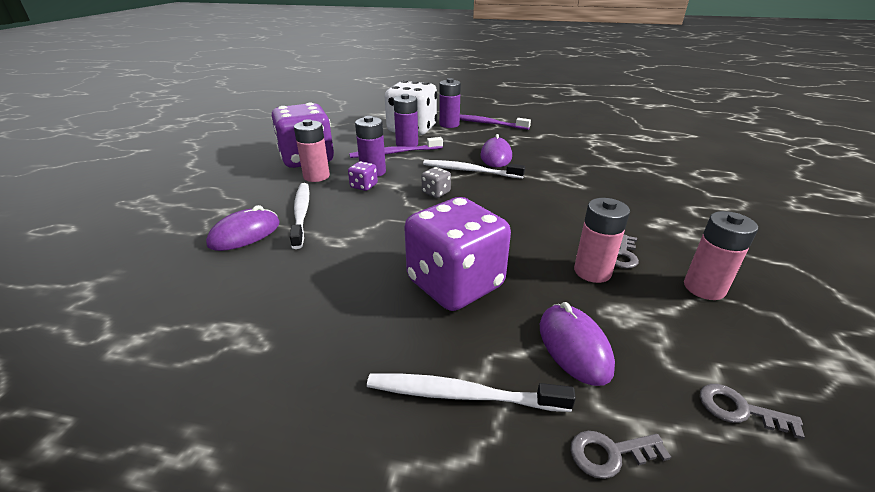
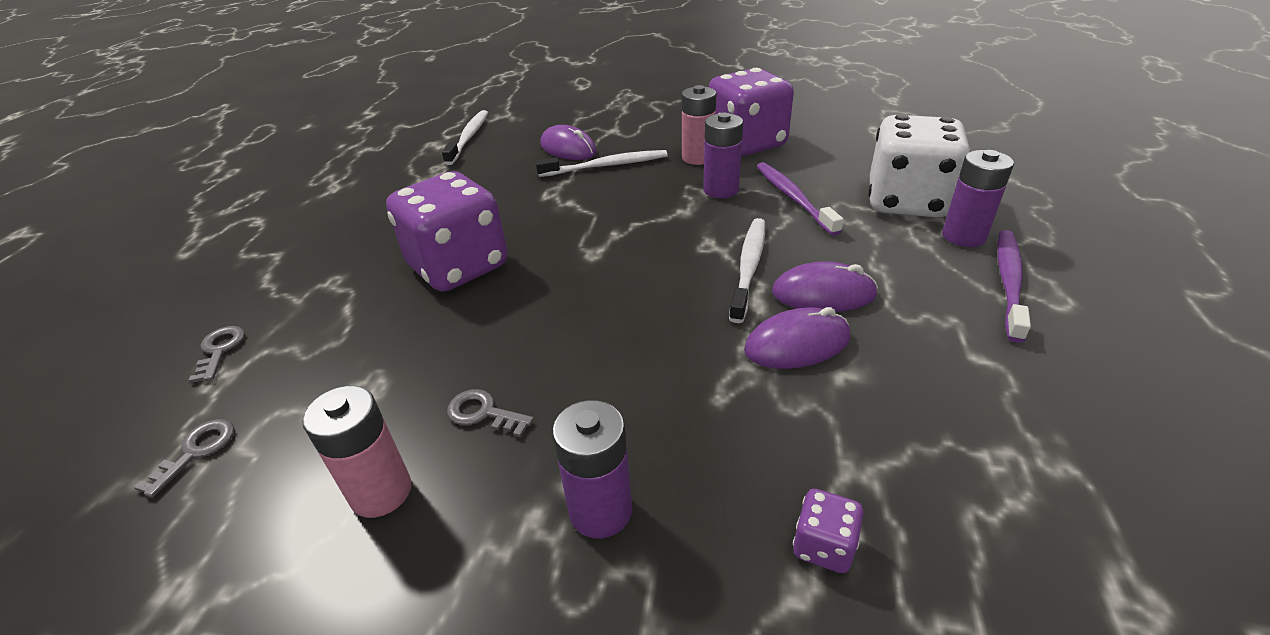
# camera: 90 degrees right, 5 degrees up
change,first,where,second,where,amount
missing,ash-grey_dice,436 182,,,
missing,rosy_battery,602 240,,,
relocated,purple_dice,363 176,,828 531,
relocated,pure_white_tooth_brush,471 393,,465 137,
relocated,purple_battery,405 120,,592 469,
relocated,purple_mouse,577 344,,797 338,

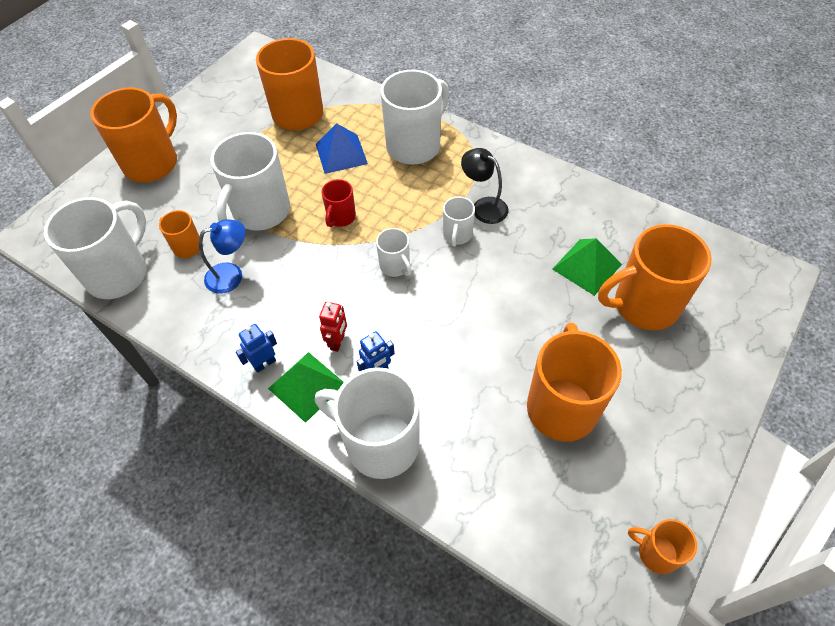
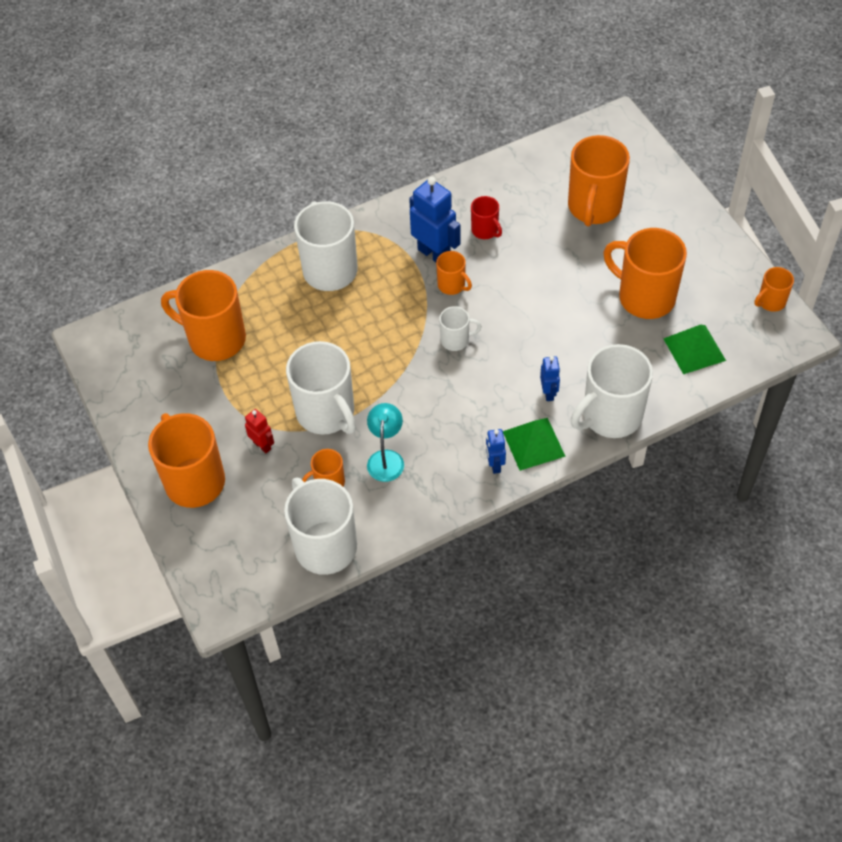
# camera: 60 degrees left, 0 degrees up
change,first,where,second,where,amount
missing,blue_pyramid,342 148,,,
relocated,scarlet_robot,333 327,,259 431,
relocated,scarlet_mug,338 203,,486 217,
relocated,green_pyramid,587 267,,694 349,
exchanged,ebony_desk_lamp,484 186,blue_robot,435 219,
colour,blue_desk_lamp,222 256,turquoise_desk_lamp,385 442,
colour,pure_white_mug,459 222,orange_mug,454 273,

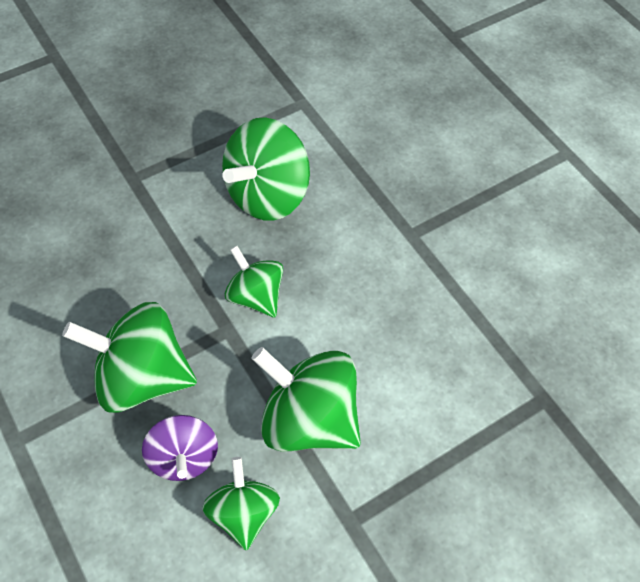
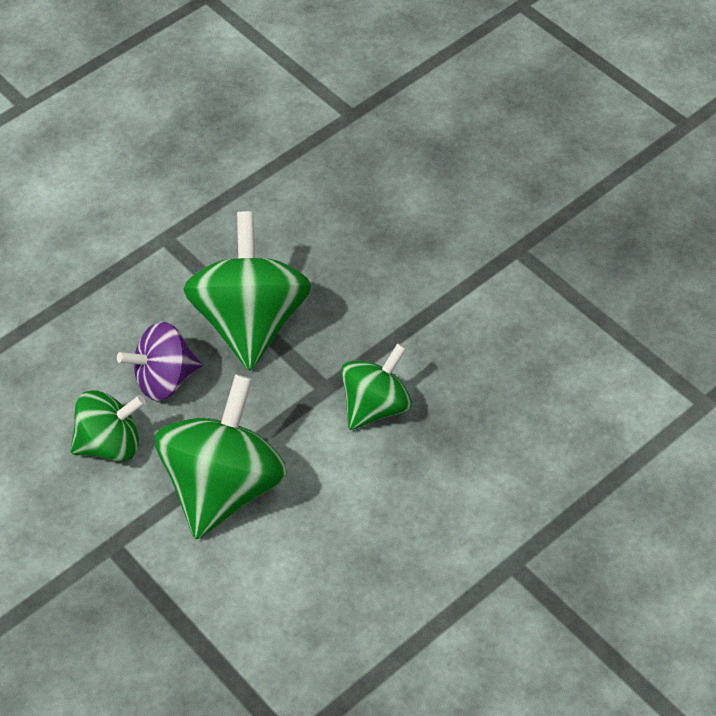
# camera: 85 degrees right, 5 degrees down
change,first,where,second,where,amount
missing,green_toy_top,266 169,,,

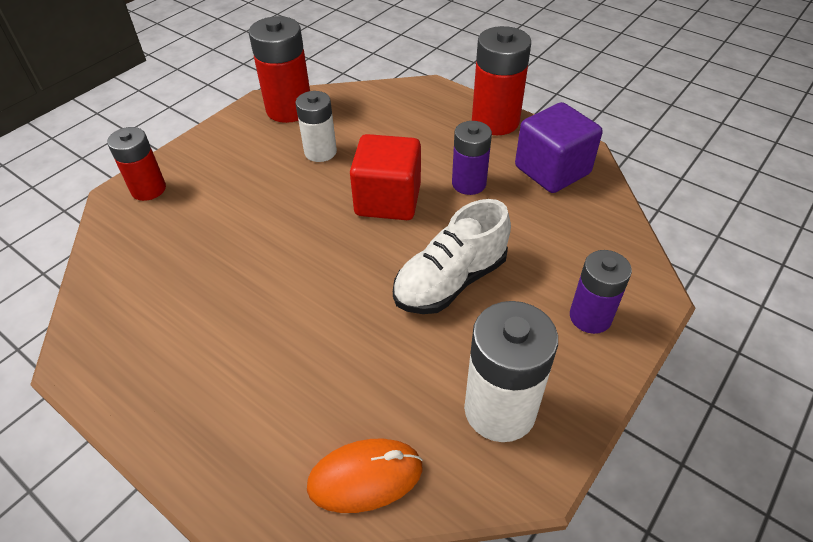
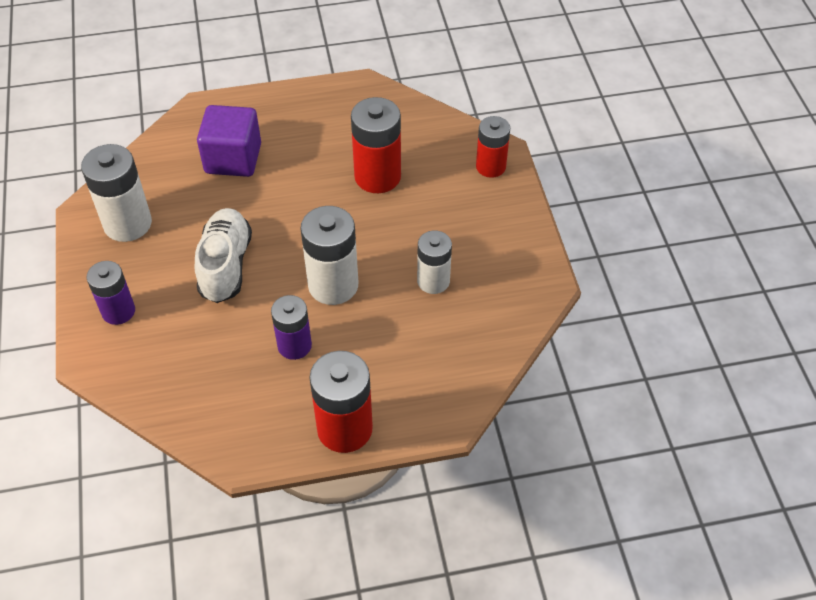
# camera: 130 degrees right, 5 degrees up
change,first,where,second,where,amount
missing,orange_mouse,365 476,,,
relocated,scarlet_battery,279 69,,376 145,
relocated,purple_cube,558 147,,229 141,
exchanged,scarlet_cube,385 177,pure_white_battery,329 255,

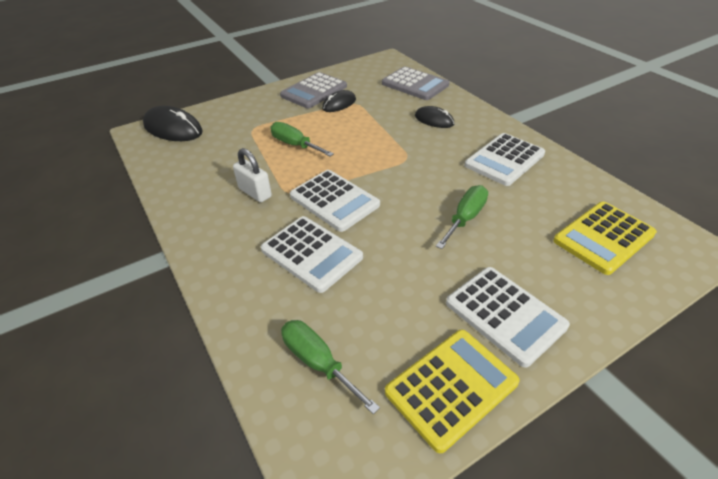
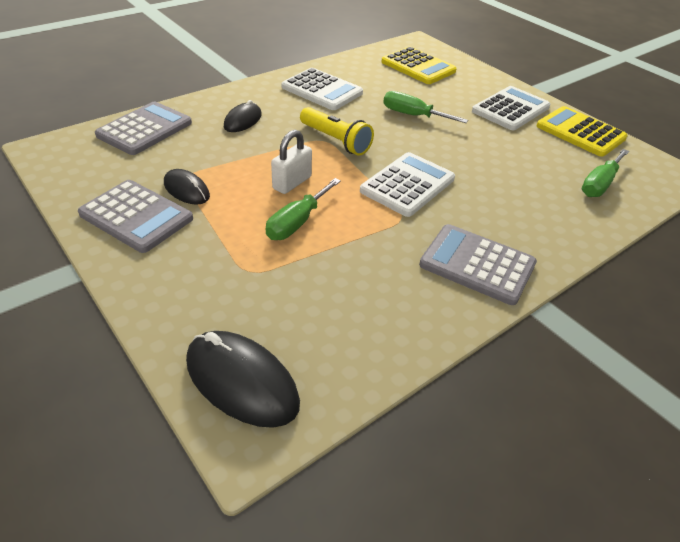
# camera: 100 degrees left, 0 degrees up
change,first,where,second,where,amount
missing,pure_white_pocket_calculator,312 254,,,
appeared,,,bright_yellow_torch,337 131,
appeared,,,ash-grey_pocket_calculator,478 264,
relocated,pure_white_padlock,252 175,,291 162,
spun,ebony_mouse,173 123,,243 379,75 degrees counterclockwise

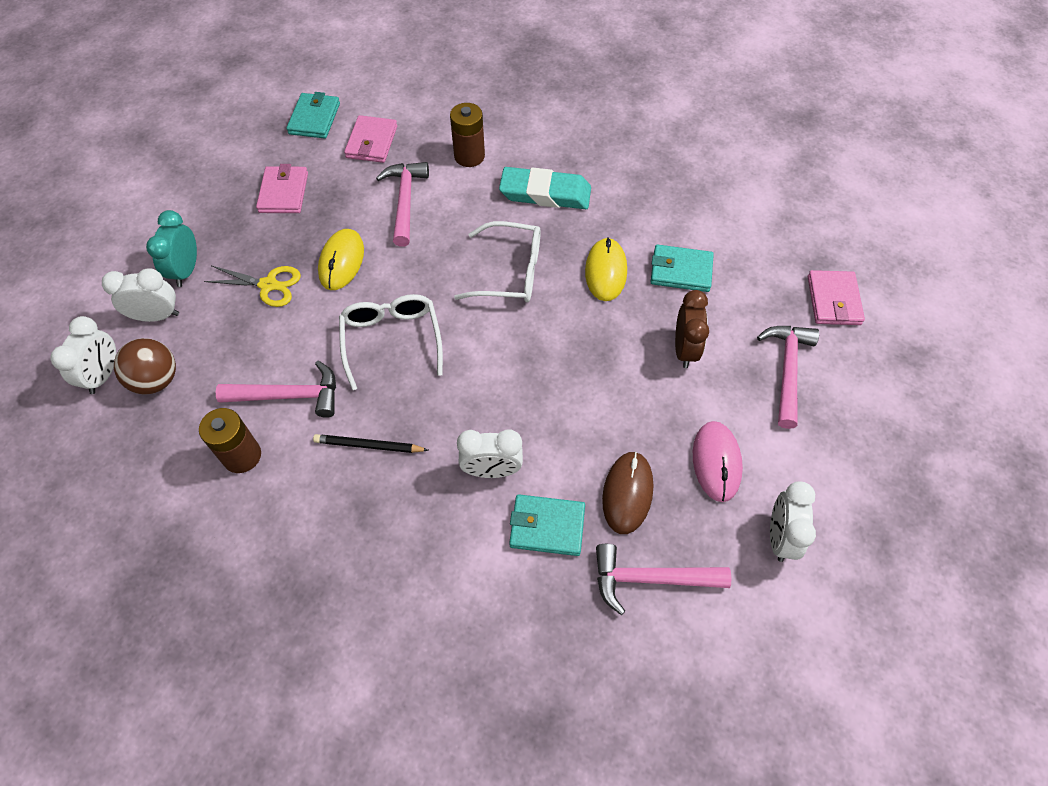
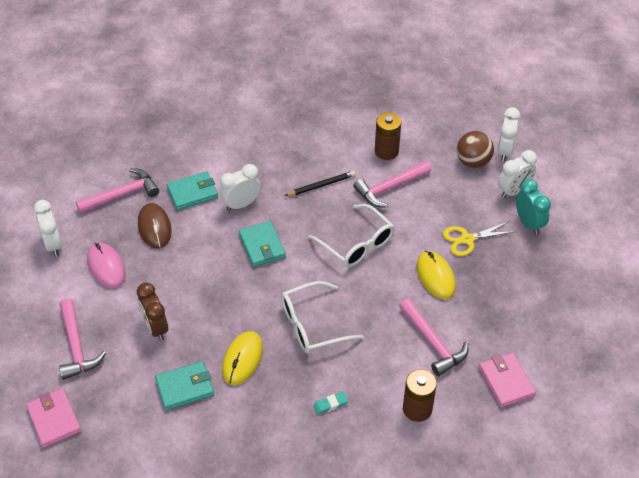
# camera: 150 degrees right, 10 degrees down
change,first,where,second,where,amount
missing,rosy_billfold,282 188,,,
relocated,turquoise_billfold,313 115,,262 244,
spun,pure_white_clock,83 355,,508 134,150 degrees counterclockwise
spun,bright_yellow_mouse,606 269,,242 358,45 degrees clockwise
size,turquoise_pencil_eraser,545 188,,330 403,x0.41

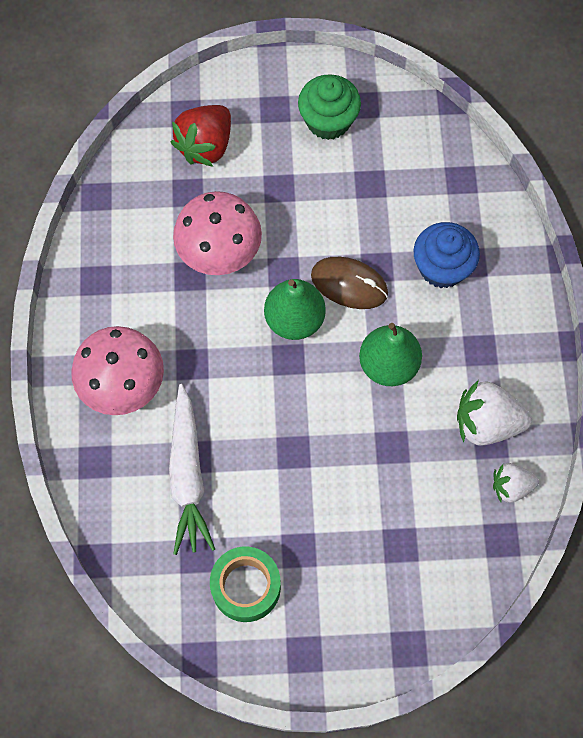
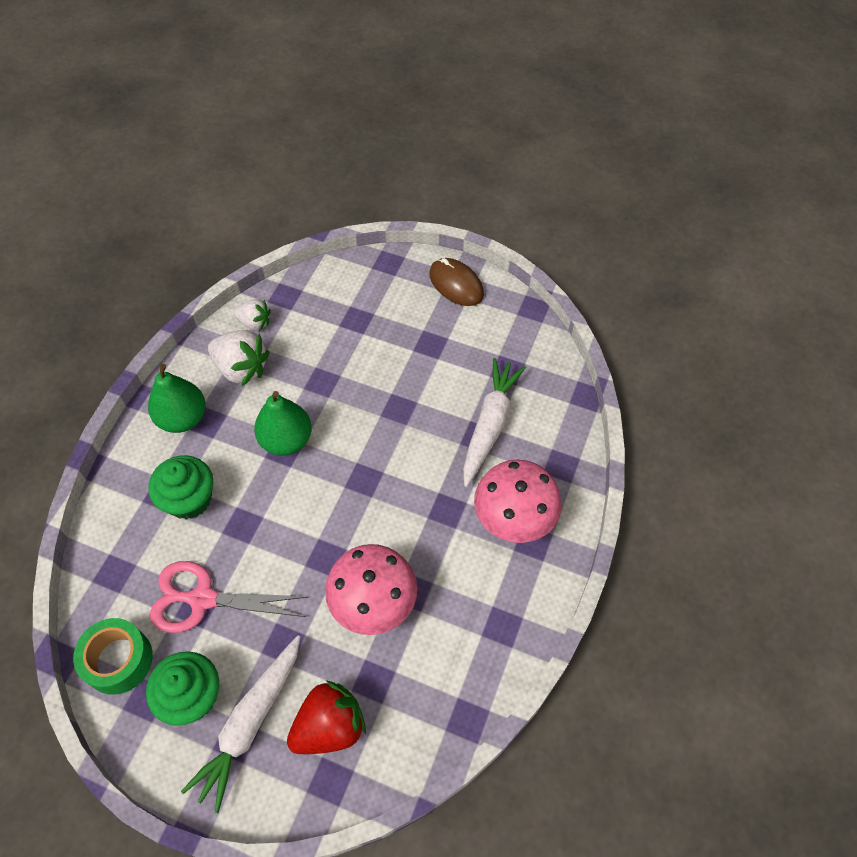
# camera: 155 degrees left, 10 degrees down
change,first,where,second,where,amount
appeared,,,rosy_scissors,228 597,
appeared,,,pure_white_carrot,240 724,
relocated,green_tape,245 584,,113 656,
relocated,green_pear,295 309,,176 398,
relocated,brown_mouse,349 283,,456 282,
colour,blue_fairy_cake,447 255,green_fairy_cake,180 487,

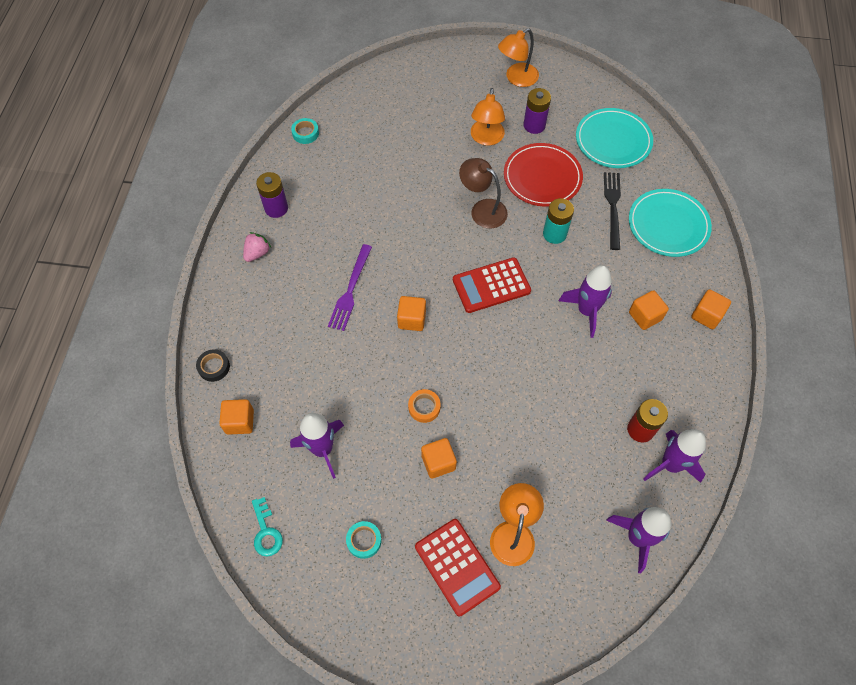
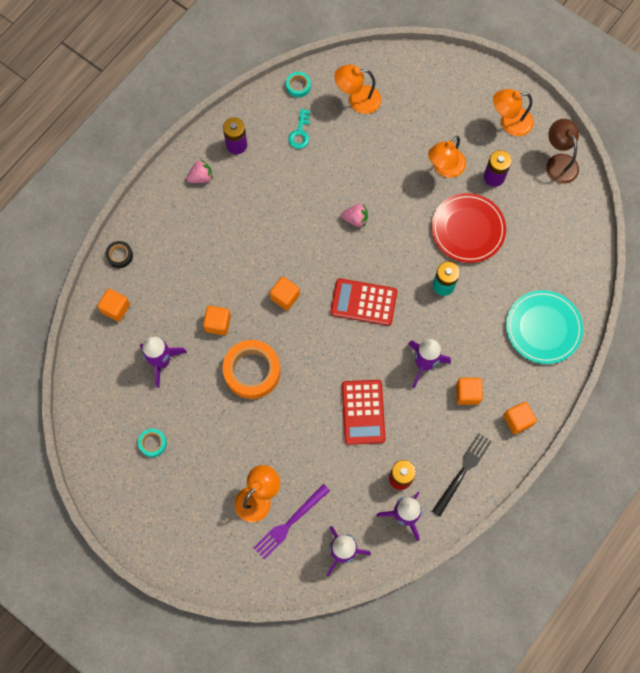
# camera: 30 degrees right, 10 degrees up
change,first,where,second,where,amount
missing,turquoise_plate,614 138,,,
appeared,,,orange_desk_lamp,357 89,
appeared,,,rosy_berry,354 215,
relocated,turquoise_latchkey,267 527,,299 129,
relocated,purple_dinner_fork,350 287,,291 521,
relocated,scarlet_pocket_calculator,458 567,,363 412,
relocated,orange_cube,439 458,,217 320,
relocated,brown_desk_lamp,483 193,,562 151,
relocated,ebony_dinner_fork,612 211,,462 475,
size,orange_tape,424 406,,251 369,x2.09

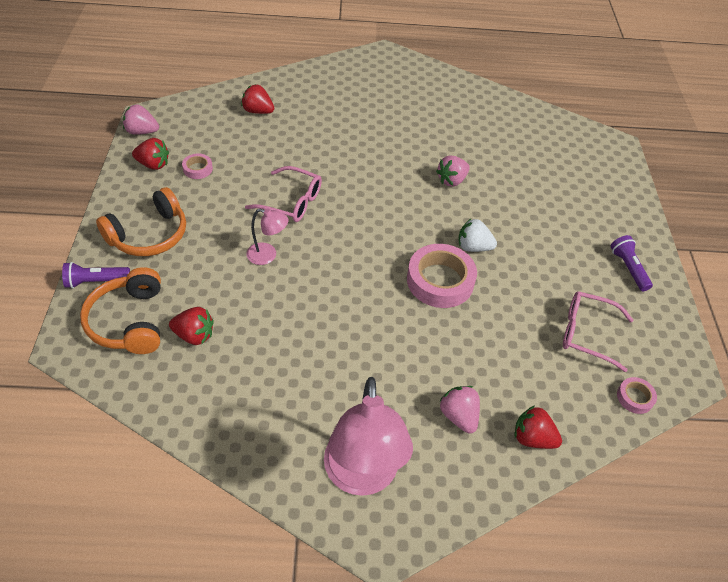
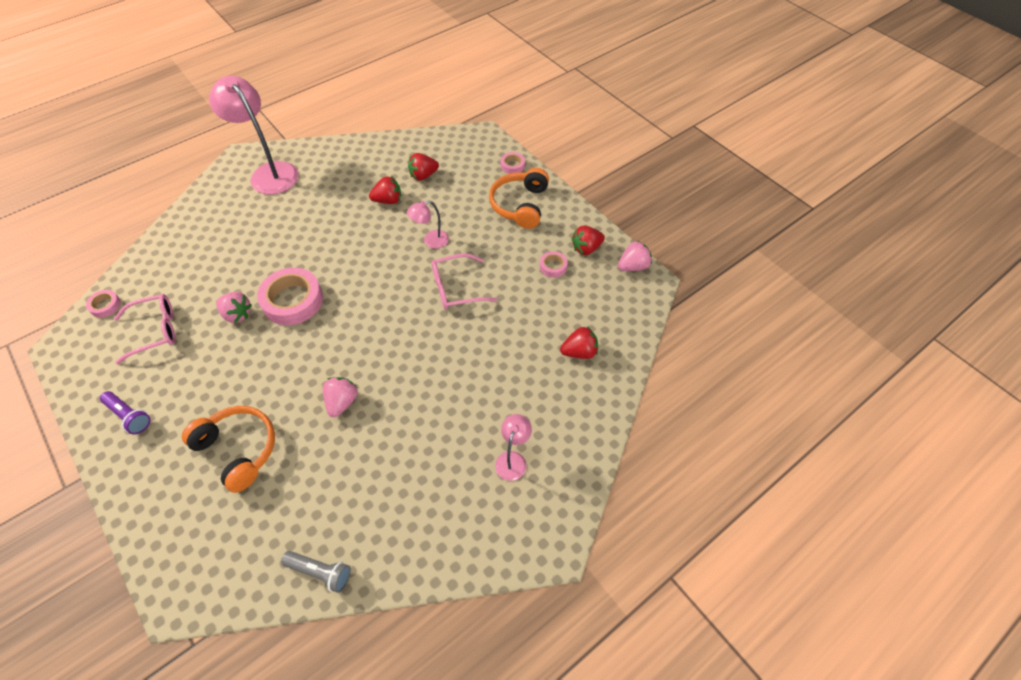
# camera: 145 degrees right, 5 degrees up
change,first,where,second,where,amount
missing,pure_white_berry,477 235,,,
appeared,,,ash-grey_torch,316 572,
appeared,,,rosy_desk_lamp,513 447,
relocated,orange_over-ear_headphones,120 310,,228 449,
relocated,rosy_berry,459 410,,234 307,
relocated,scarlet_berry,538 427,,385 190,
exchanged,purple_torch,96 275,rosy_tape,513 163,

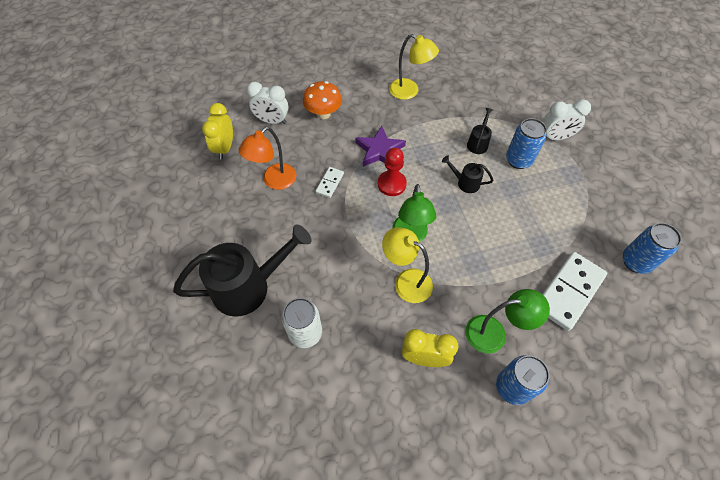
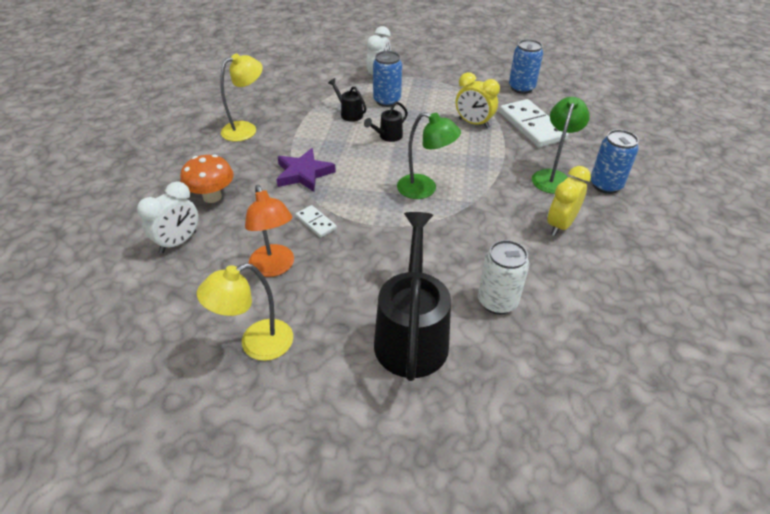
# camera: 65 degrees left, 15 degrees down
change,first,where,second,where,amount
missing,scarlet_pawn,392 172,,,
relocated,bright_yellow_clock,217 131,,478 100,
relocated,bright_yellow_desk_lamp,407 265,,245 312,

